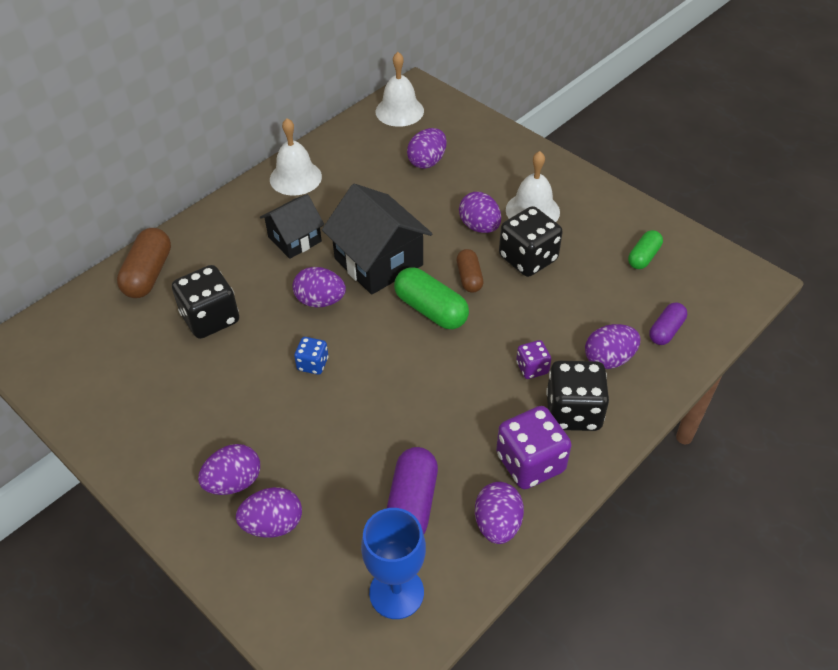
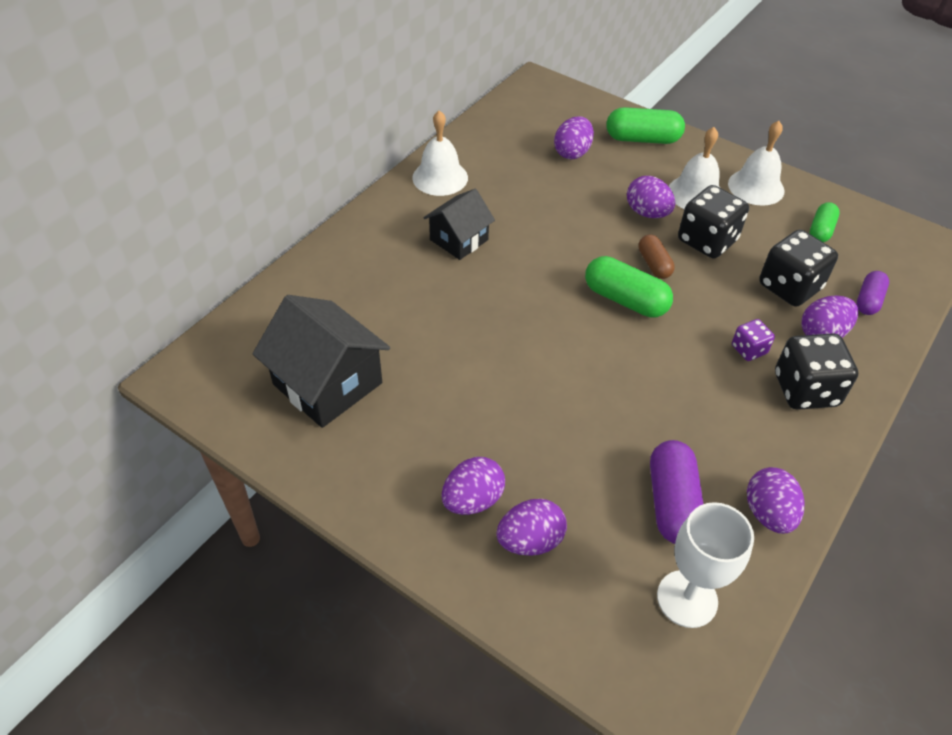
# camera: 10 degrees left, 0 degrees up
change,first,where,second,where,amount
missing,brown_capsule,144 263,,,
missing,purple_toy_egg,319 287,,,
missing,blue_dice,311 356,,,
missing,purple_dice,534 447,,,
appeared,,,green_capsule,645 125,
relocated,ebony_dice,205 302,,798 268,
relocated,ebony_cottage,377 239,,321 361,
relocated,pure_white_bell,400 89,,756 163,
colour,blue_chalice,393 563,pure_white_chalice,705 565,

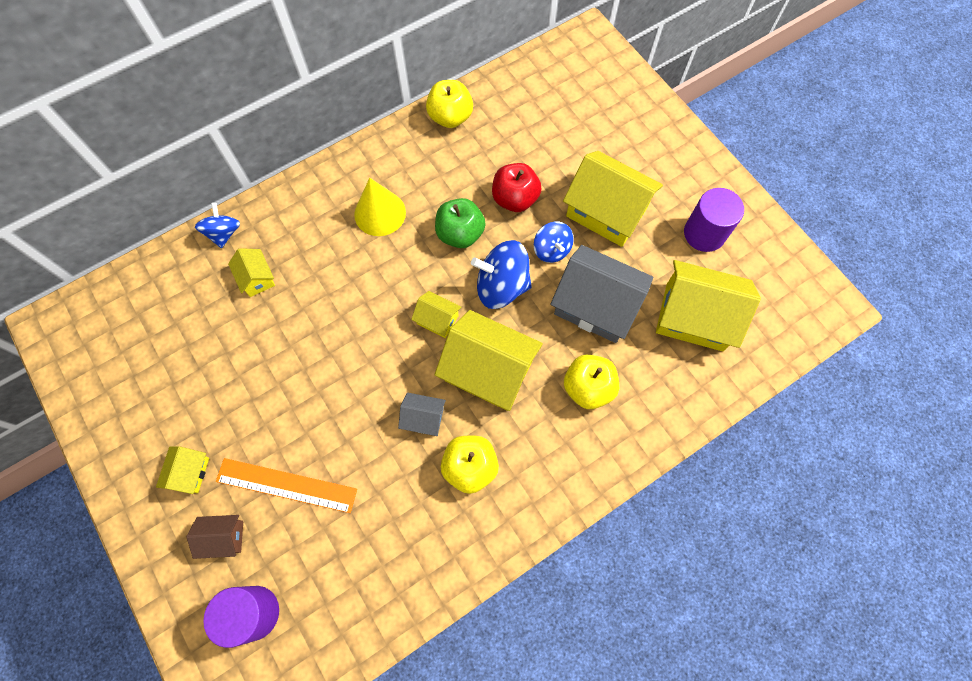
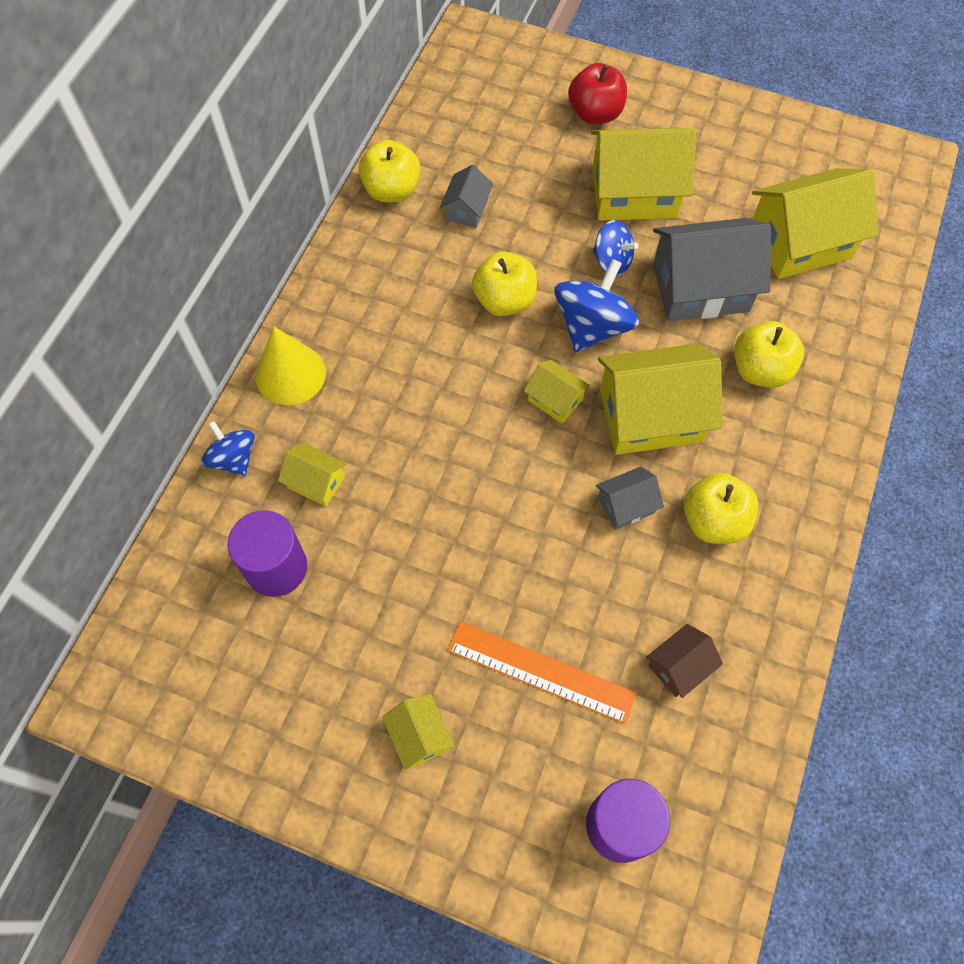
# camera: 35 degrees left, 5 degrees down
change,first,where,second,where,amount
appeared,,,ash-grey_cottage,466 196,
relocated,brown_cottage,214 537,,685 661,
relocated,bright_yellow_cone,380 207,,291 366,
relocated,scarlet_apple,517 187,,597 93,
relocated,purple_cylinder,714 220,,267 553,
colour,green_apple,460 223,bright_yellow_apple,504 283,
spun,orange_ruler,286 485,,542 672,45 degrees clockwise
spun,bright_yellow_cottage,436 314,,557 392,45 degrees clockwise
spun,blue_toy_top,501 274,,596 305,150 degrees clockwise

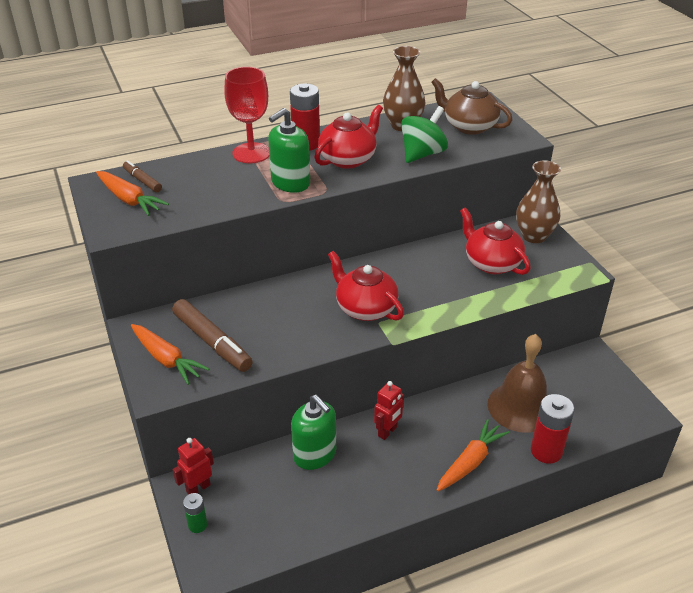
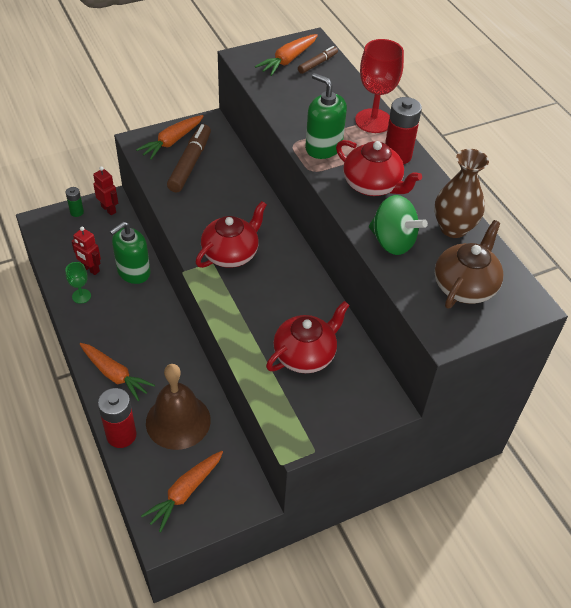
# camera: 85 degrees right, 10 degrees up
change,first,where,second,where,amount
missing,brown_vase,538 201,,,
appeared,,,green_chalice,78 283,
appeared,,,orange_carrot,182 491,
relocated,scarlet_robot,389 410,,86 251,
spun,brown_marker,212 335,,189 158,150 degrees clockwise

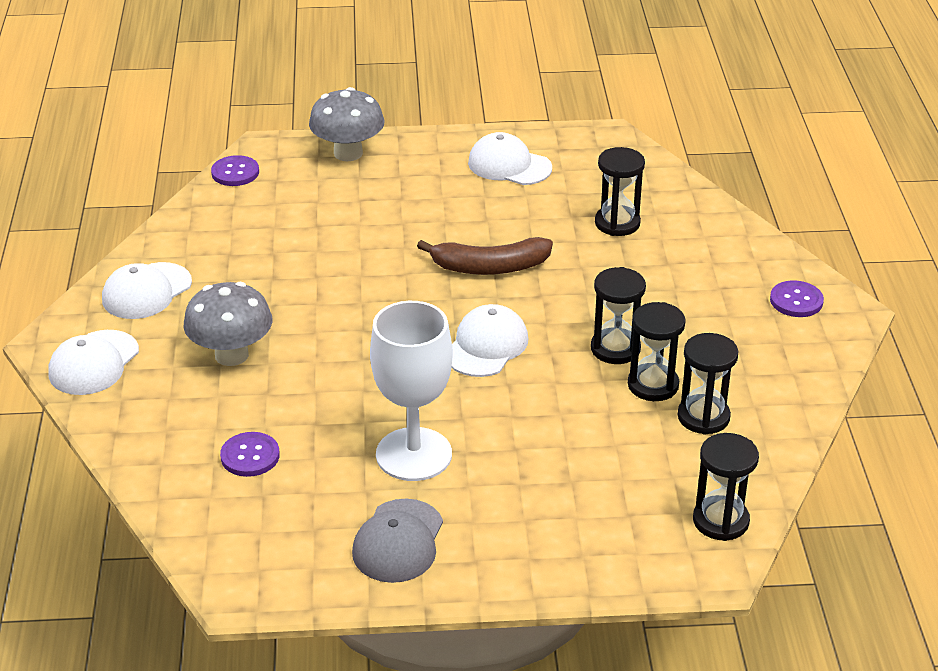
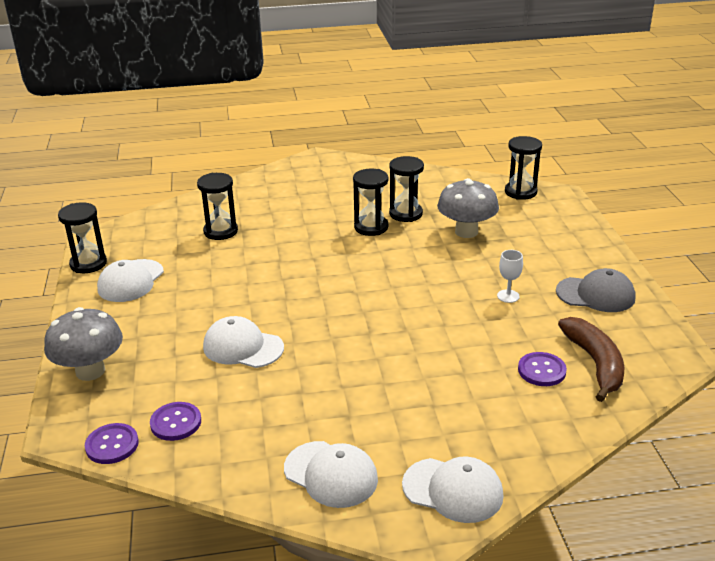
# camera: 95 degrees left, 5 degrees down
change,first,where,second,where,amount
relocated,ash-grey_mushroom,228 324,,468 208,
relocated,brown_toy_banana,485 256,,591 359,
relocated,pure_white_peaked_cap,490 340,,243 342,
relocated,ebony_sandglass,708 384,,82 237,
relocated,purple_sewing_button,797 298,,175 421,
size,pure_white_chalice,411 391,,510 276,x0.40

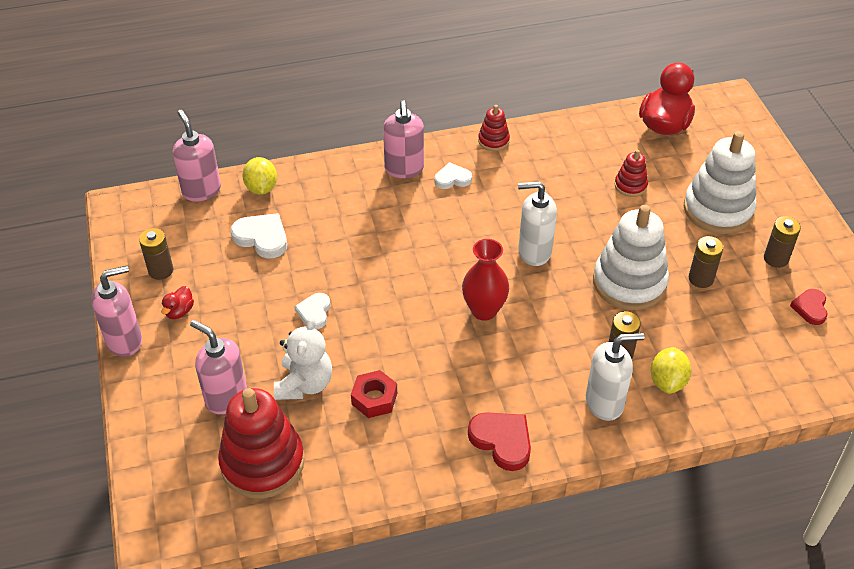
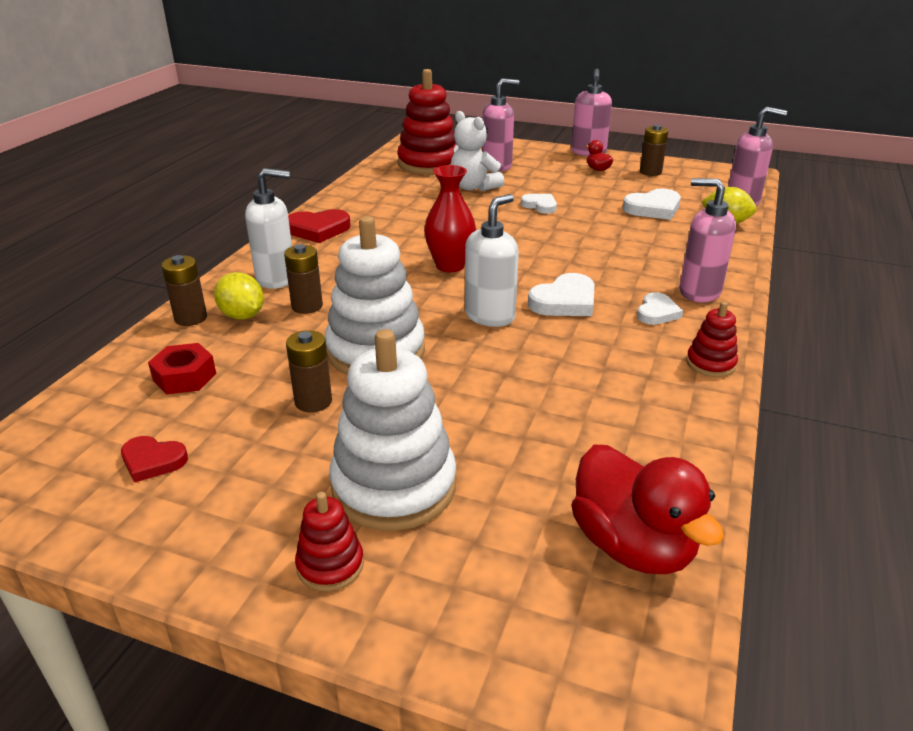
# camera: 125 degrees right, 15 degrees down
change,first,where,second,where,amount
appeared,,,pure_white_heart,561 294,
relocated,scarlet_hex_nut,374 394,,182 368,
relocated,scarlet_stacking_toy,631 173,,329 541,
relocated,brown_battery,782 242,,184 290,
spun,pure_white_pump_bottle,615 377,,268 228,120 degrees counterclockwise
spun,scarlet_heart,809 307,,154 459,150 degrees clockwise

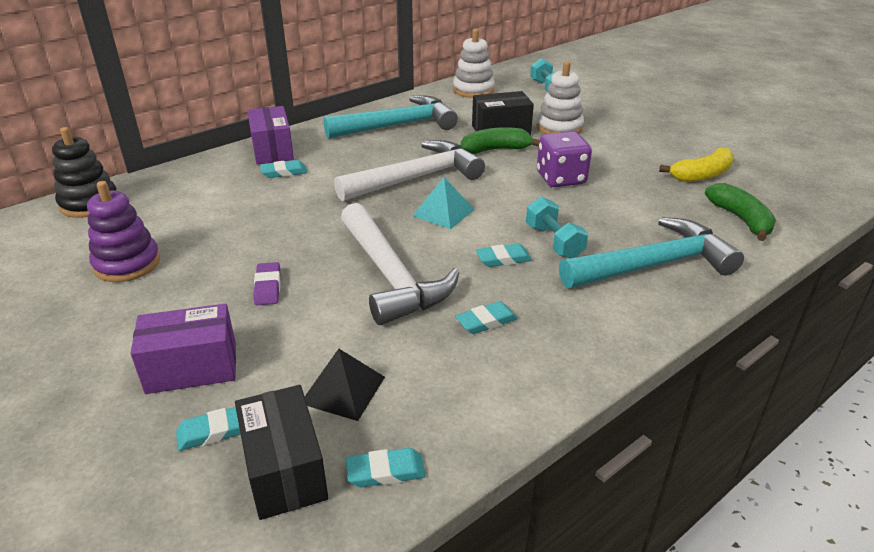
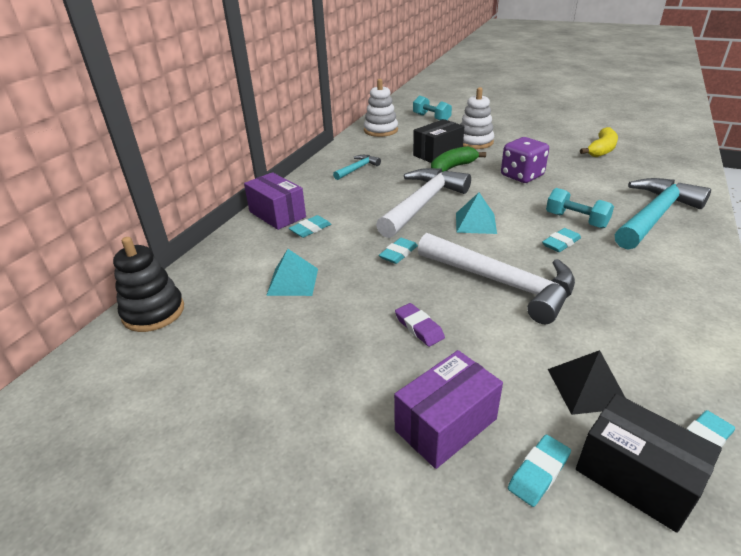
# camera: 25 degrees left, 0 degrees up
change,first,where,second,where,amount
missing,purple_stacking_toy,123 231,,,
missing,green_toy_banana,740 212,,,
appeared,,,turquoise_pyramid,292 272,
relocated,turquoise_pencil_eraser,486 317,,398 251,
size,turquoise_carpenter's_hammer,390 117,,357 167,x0.48

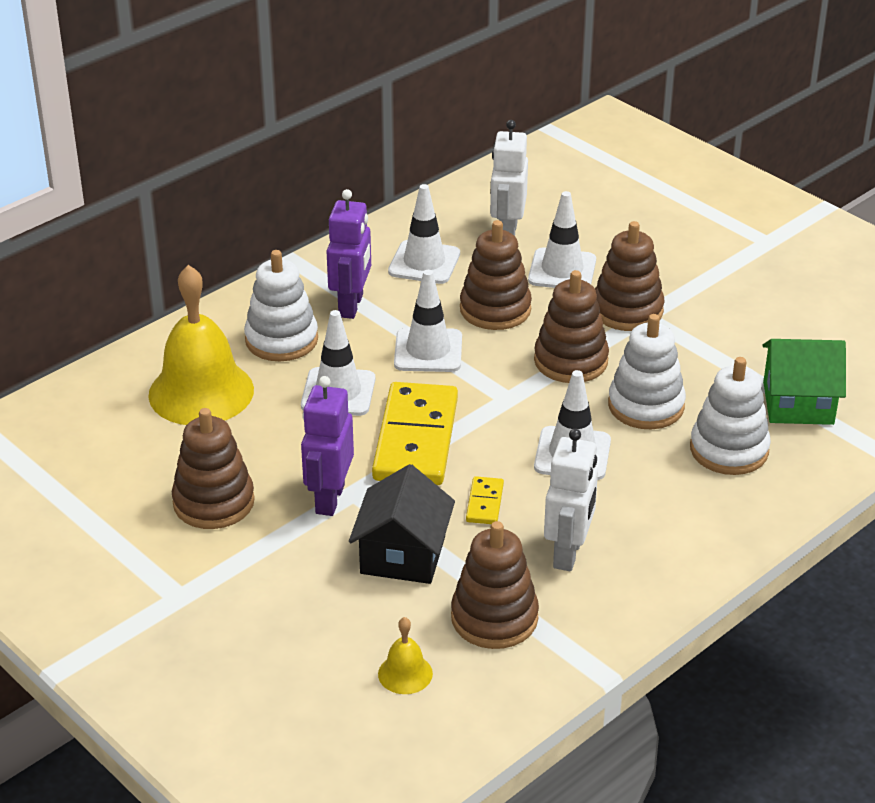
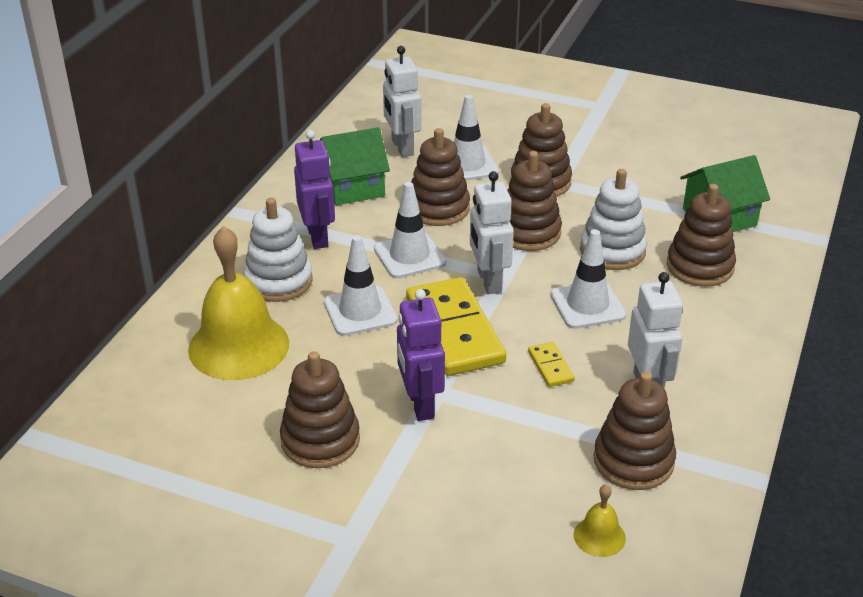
# camera: 25 degrees left, 0 degrees up
change,first,where,second,where,amount
missing,ebony_cottage,402 524,,,
appeared,,,pure_white_robot,492 232,
exchanged,pure_white_road_cone,424 234,green_cottage,355 166,
colour,pure_white_stacking_toy,730 416,brown_stacking_toy,701 235,

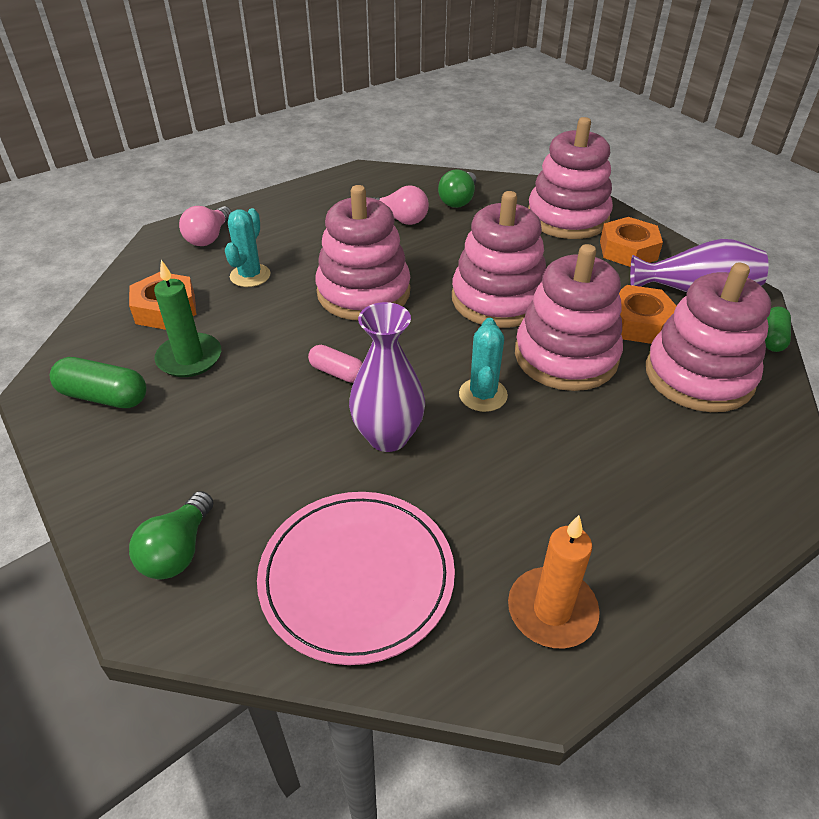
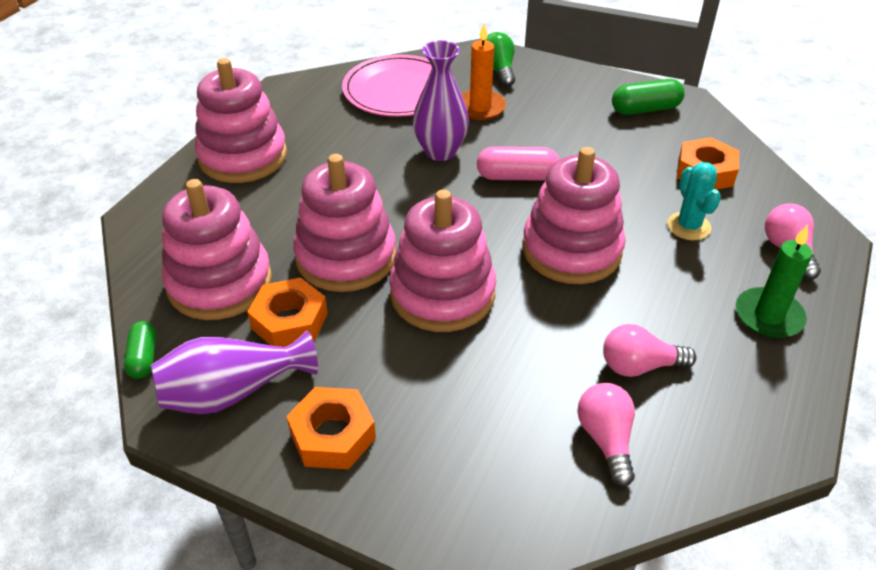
# camera: 150 degrees right, 0 degrees up
change,first,where,second,where,amount
missing,turquoise_saguaro_cactus,483 365,,,
relocated,green_wax_candle,187 318,,774 281,
relocated,orange_wax_candle,554 581,,483 72,
relocated,rosy_stacking_toy,570 178,,241 120,
colour,green_lightbulb,457 188,rosy_lightbulb,606 435,
size,rosy_capsule,335 364,,518 164,x1.53

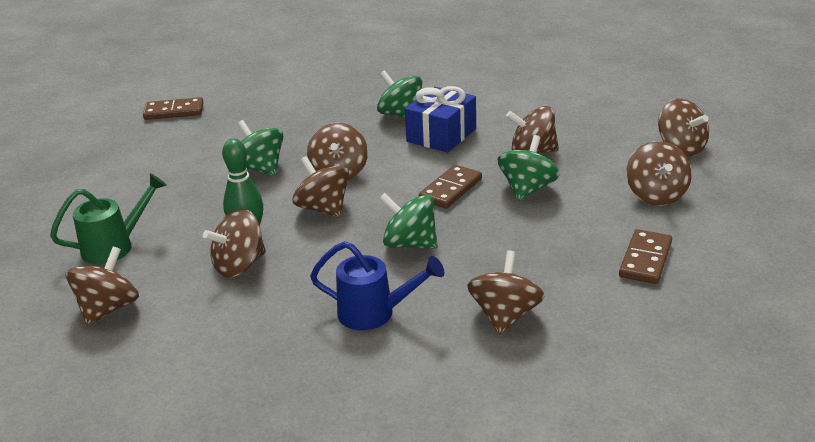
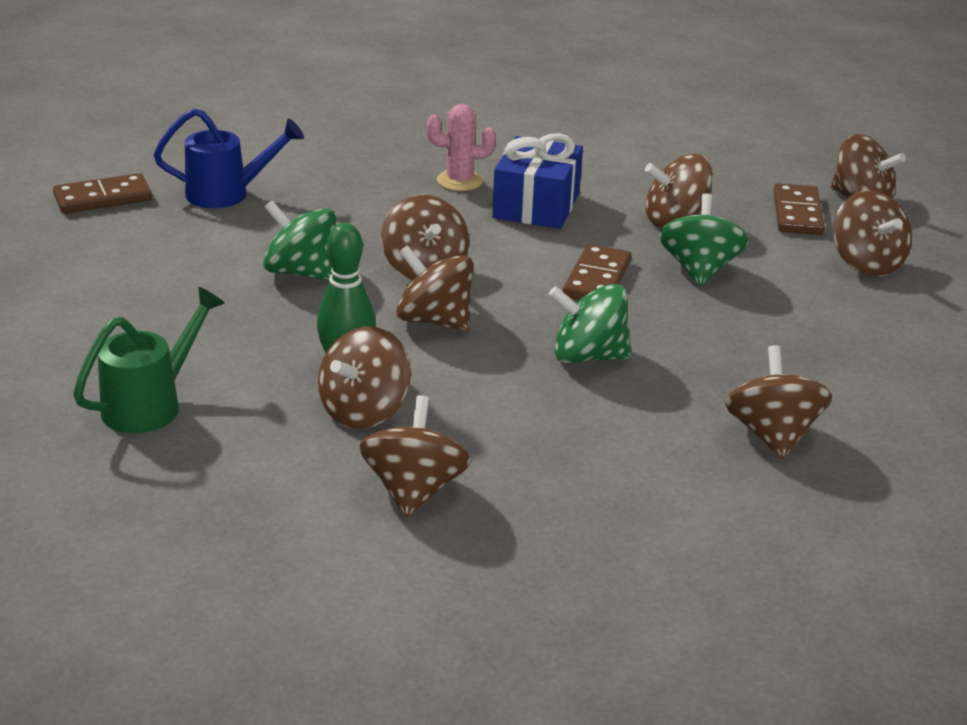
# camera: 20 degrees left, 0 degrees up
change,first,where,second,where,amount
relocated,brown_toy_top,102 286,,415 456,
relocated,blue_sprinkling_can,377 285,,229 158,
relocated,brown_domino,645 256,,799 209,
exchanged,green_toy_top,399 93,rosy_saguaro_cactus,461 147,

